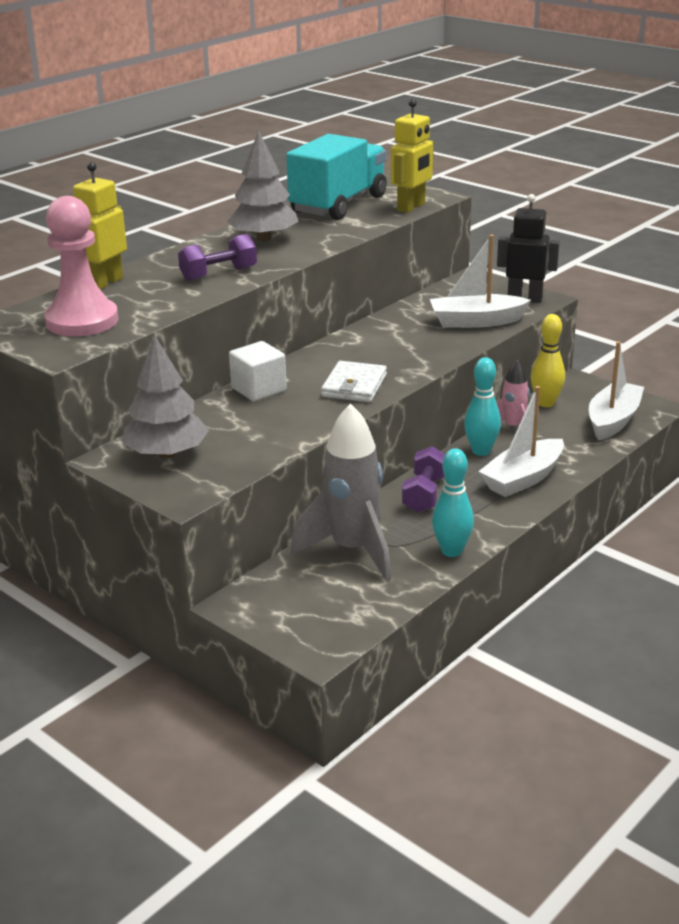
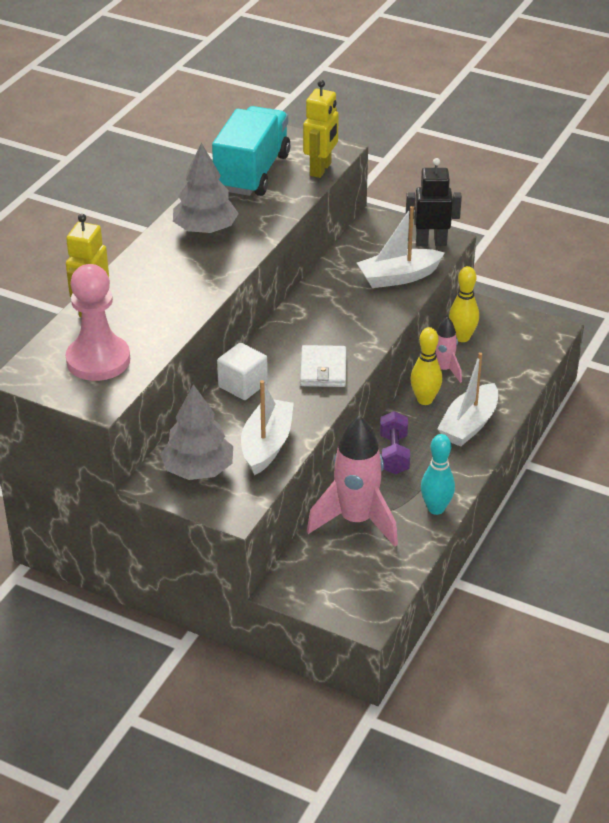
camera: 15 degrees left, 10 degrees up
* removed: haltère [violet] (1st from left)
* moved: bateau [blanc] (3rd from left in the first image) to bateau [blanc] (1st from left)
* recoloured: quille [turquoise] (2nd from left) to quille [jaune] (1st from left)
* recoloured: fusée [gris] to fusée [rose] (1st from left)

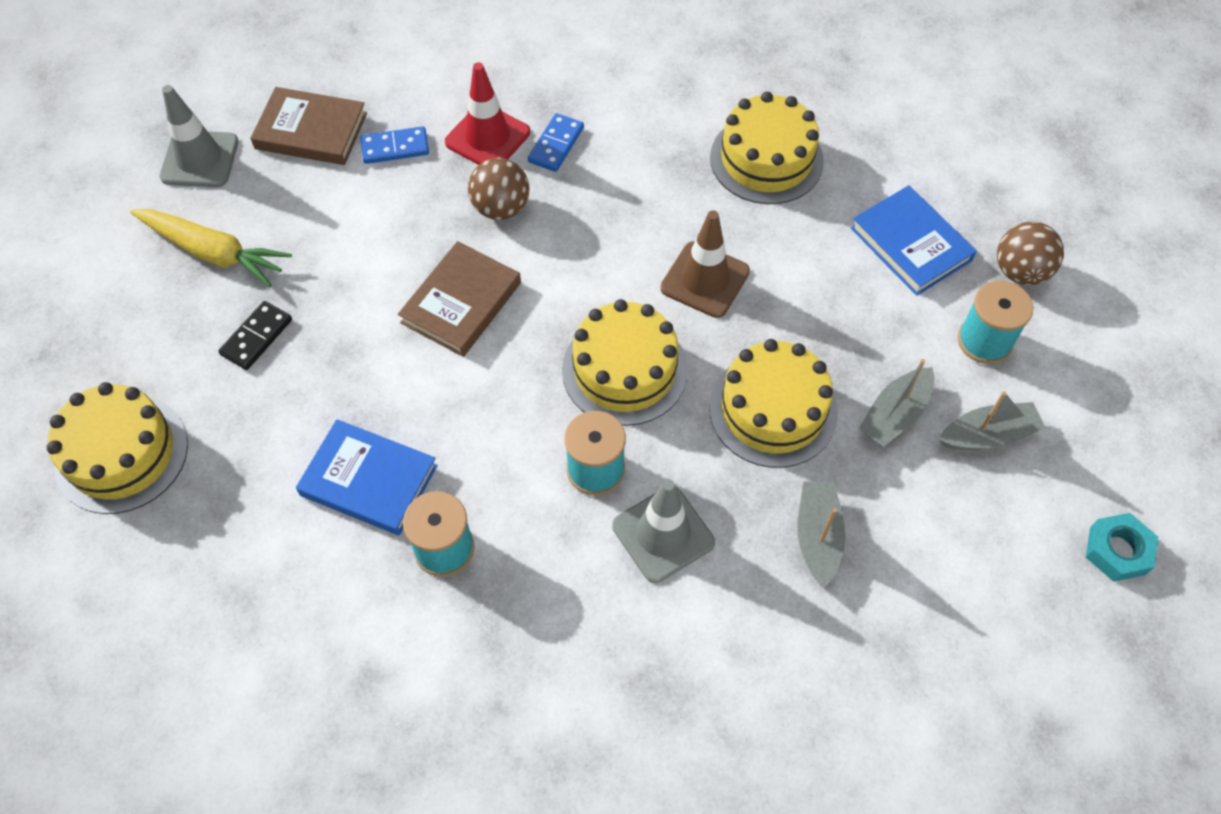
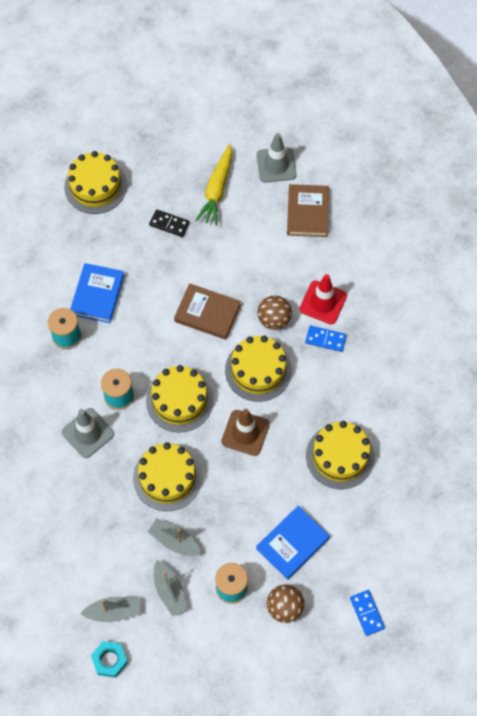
camera: 80 degrees right, 5 degrees up
* moved: domino [bleu] (1st from left in the first image) to domino [bleu] (2nd from left)
* moved: bateau [gris] (1st from left)
* added: gâteau [jaune] (4th from left)

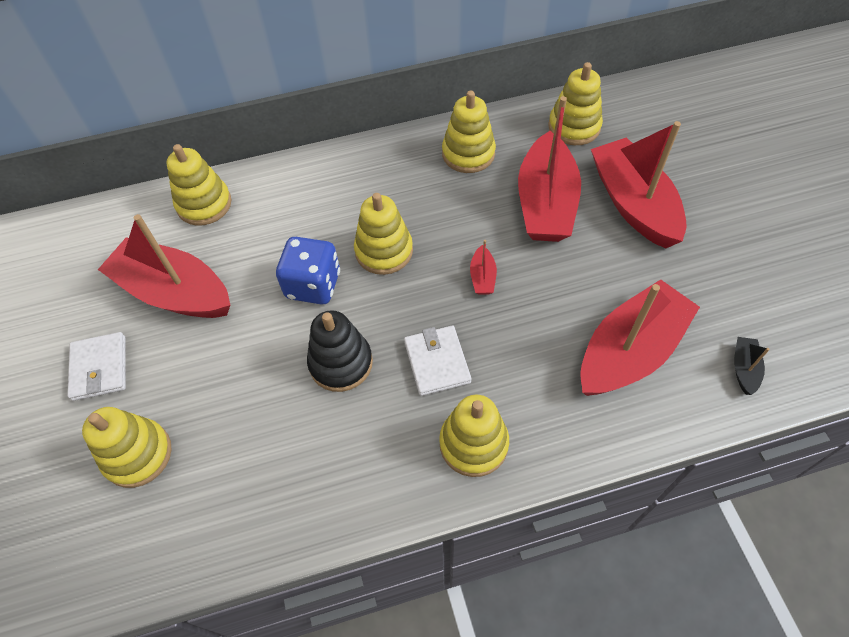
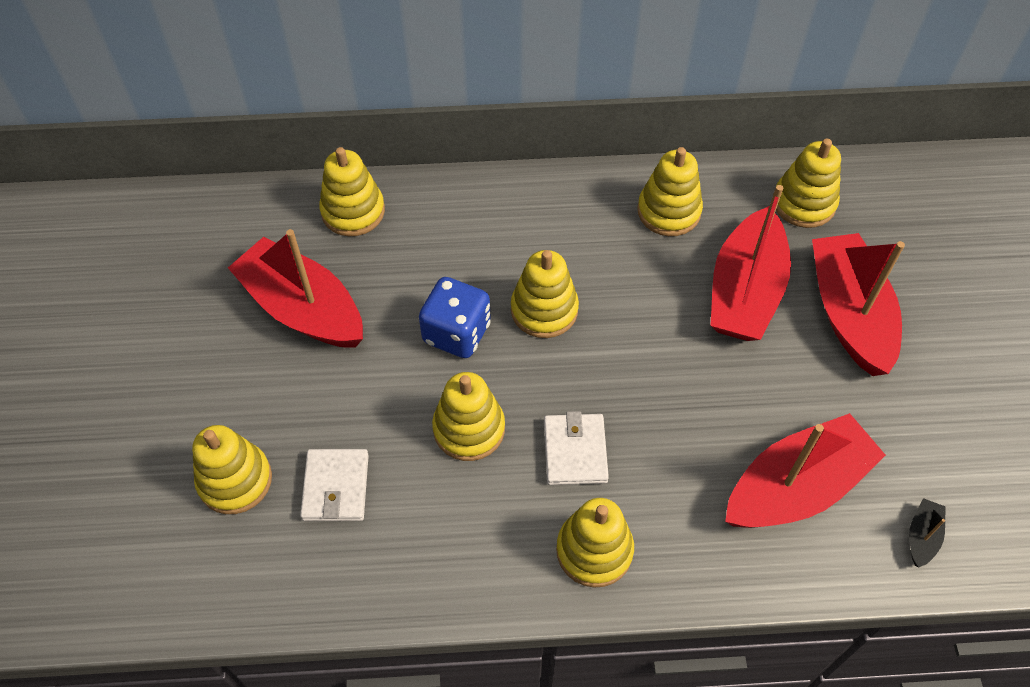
camera: 10 degrees right, 0 degrees up
* removed: bateau [rouge] (2nd from left)
* recoloured: jouet à empiler [noir] to jouet à empiler [jaune] (3rd from left)
* moved: portefeuille [blanc] (1st from left)

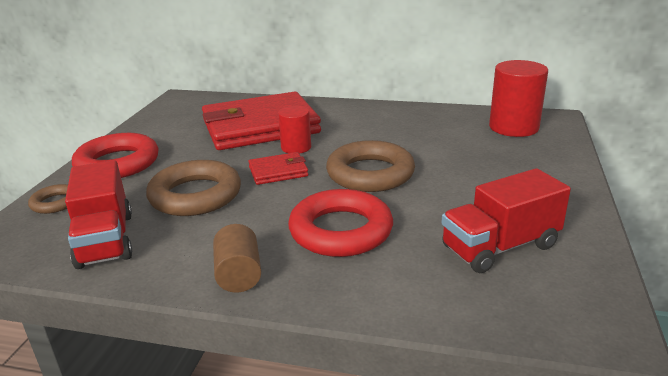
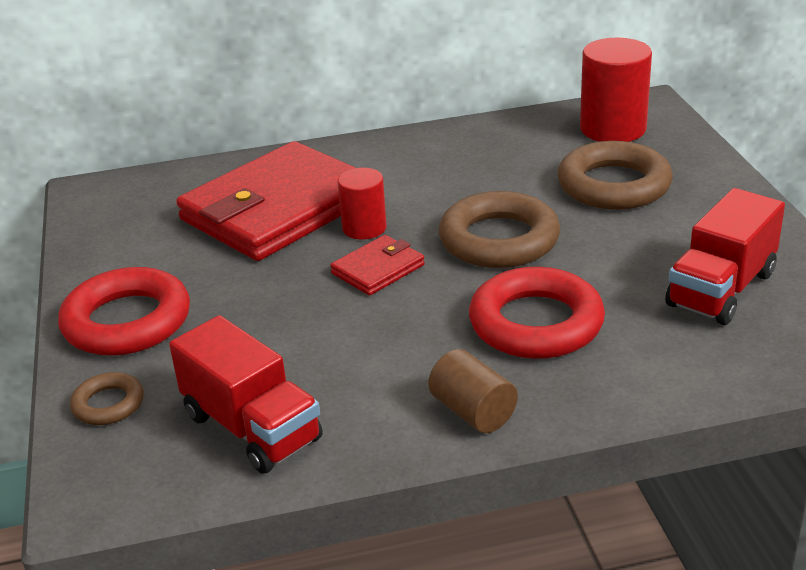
camera: 25 degrees left, 5 degrees up
* moved: anneau [marron] (2nd from left in the first image) to anneau [marron] (3rd from left)

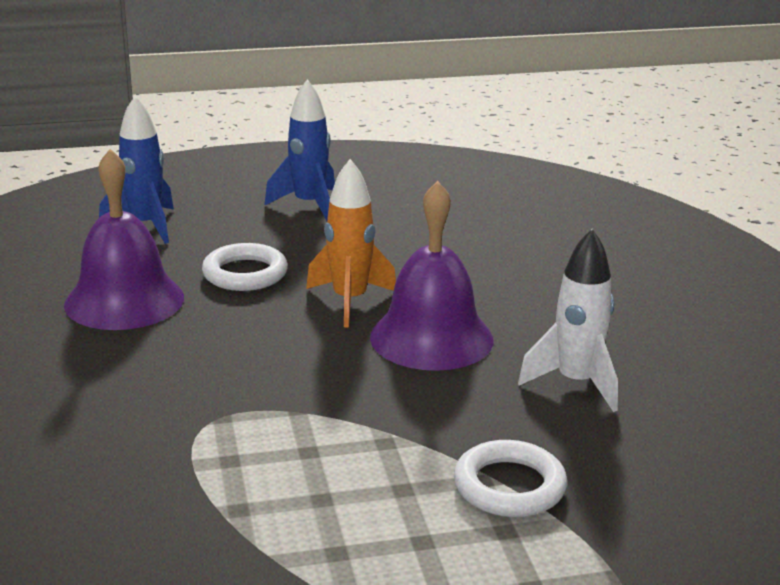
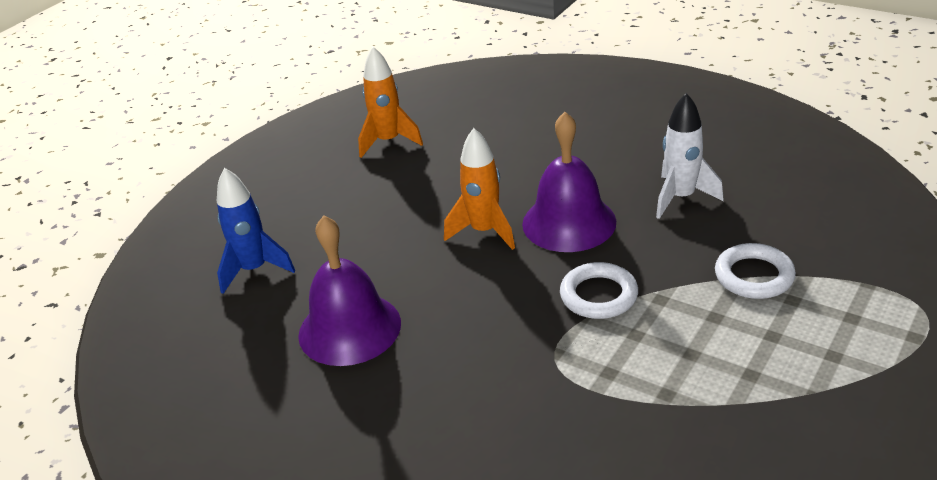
camera: 40 degrees left, 10 degrees up
* removed: fusée [bleu] (2nd from left)
* moved: anneau [blanc] (1st from left)
* added: fusée [orange] (1st from left)

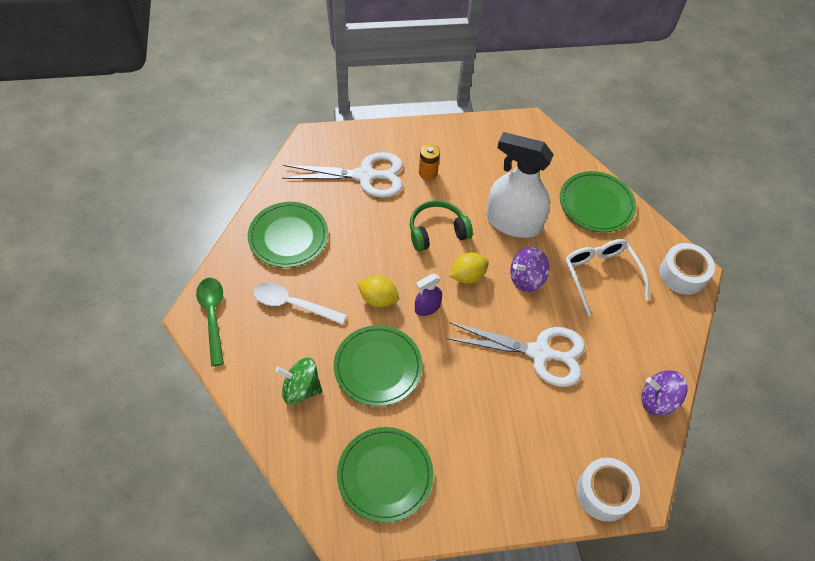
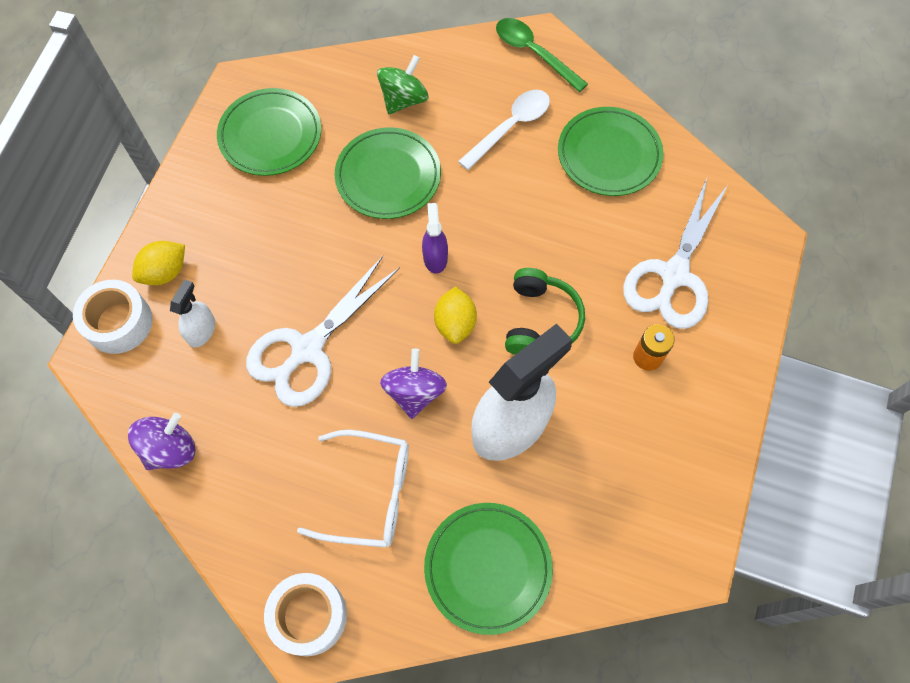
camera: 120 degrees right, 10 degrees up
* moved: citron [jaune] (1st from left)
* turned: cuillère [vert] 150 degrees counterclockwise
* added: vaporisateur [blanc] (1st from left)

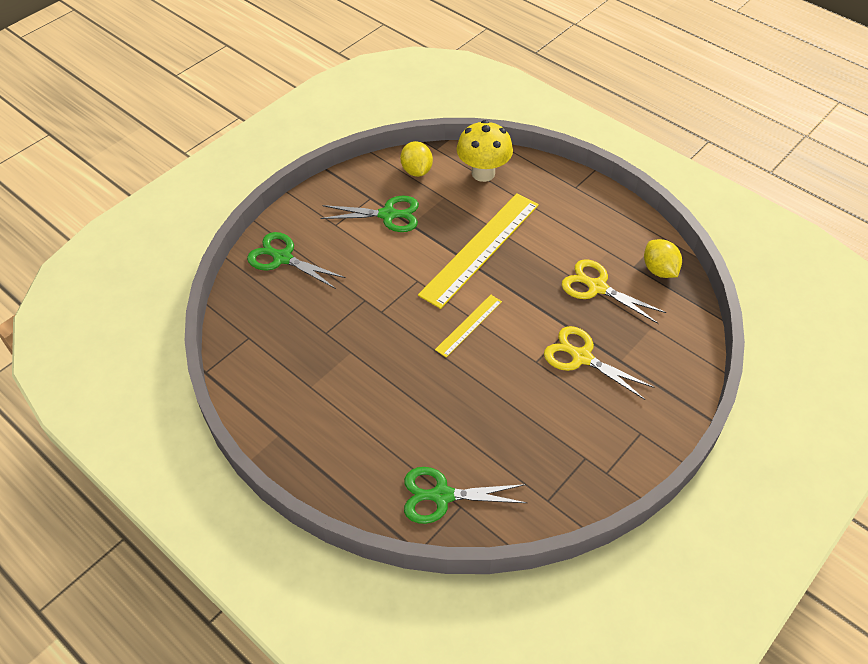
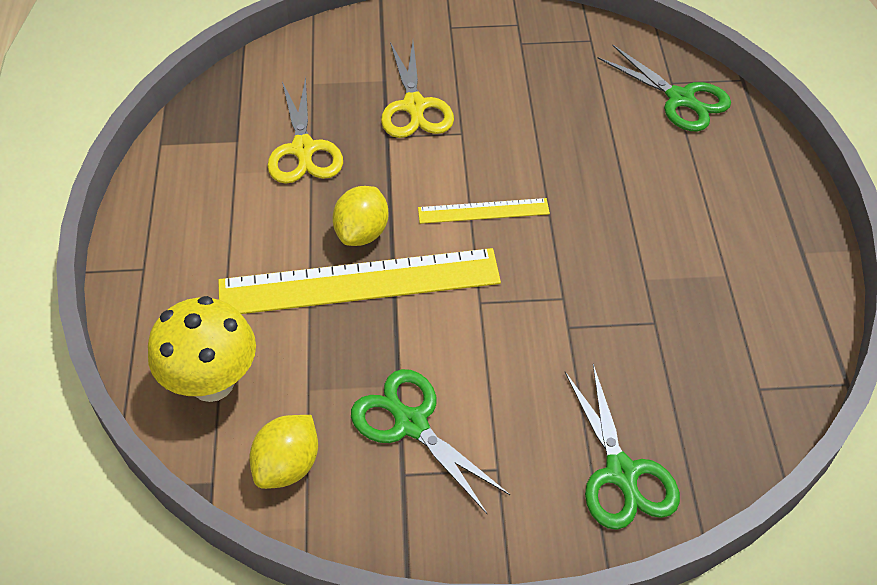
camera: 135 degrees left, 0 degrees up
* moved: citron [jaune] (2nd from left)

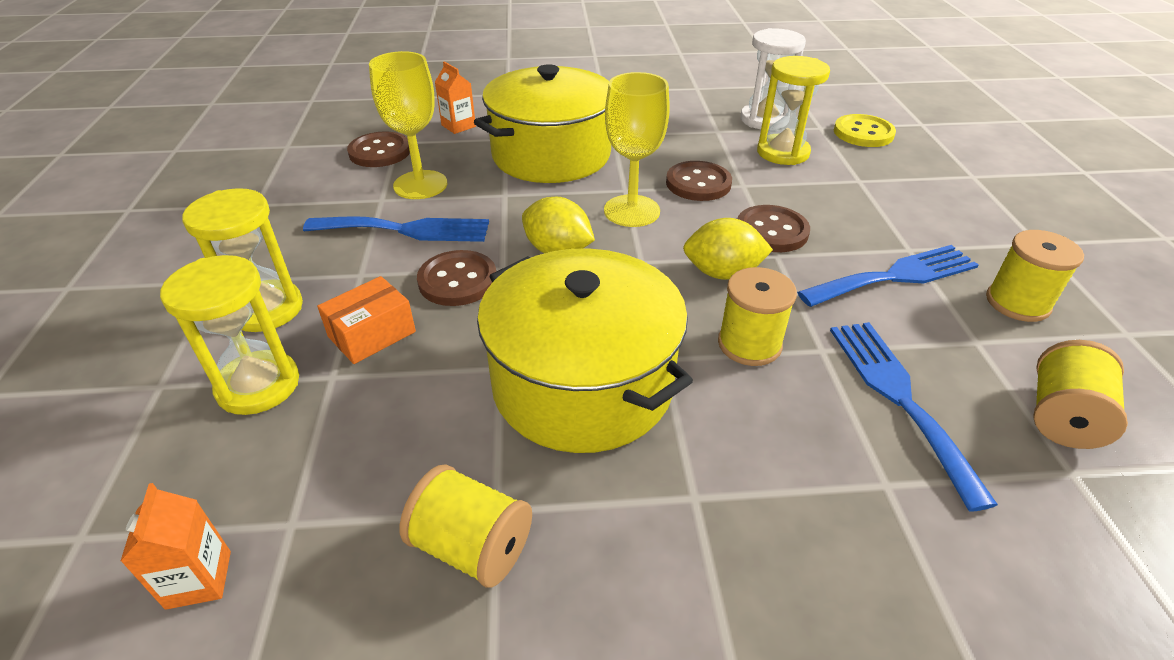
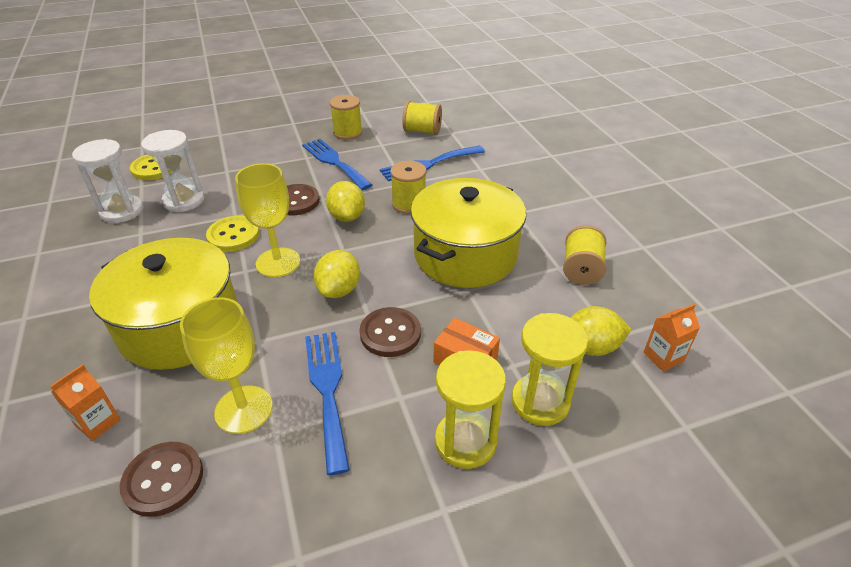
camera: 105 degrees left, 0 degrees up
* recoloured: sablier [jaune] (3rd from left) to sablier [blanc] (2nd from left)
* recoloured: bouton [marron] (3rd from left) to bouton [jaune] (2nd from left)
* added: citron [jaune] (3rd from left)

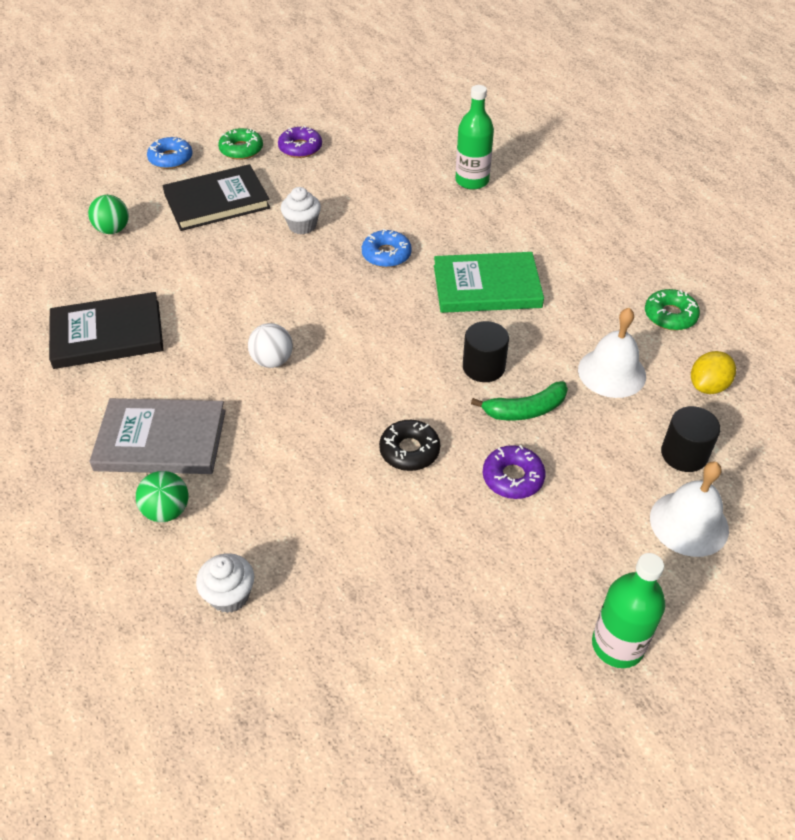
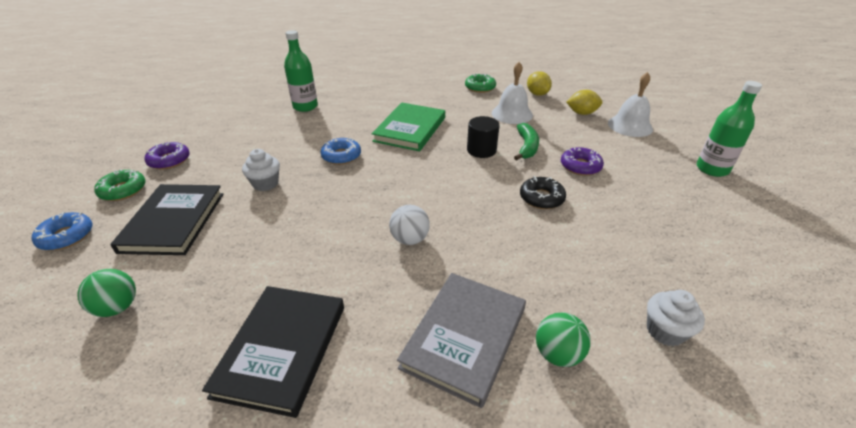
camera: 65 degrees left, 10 degrees down
* replaced: cylindre [noir] (2nd from left) to citron [jaune] (2nd from left)

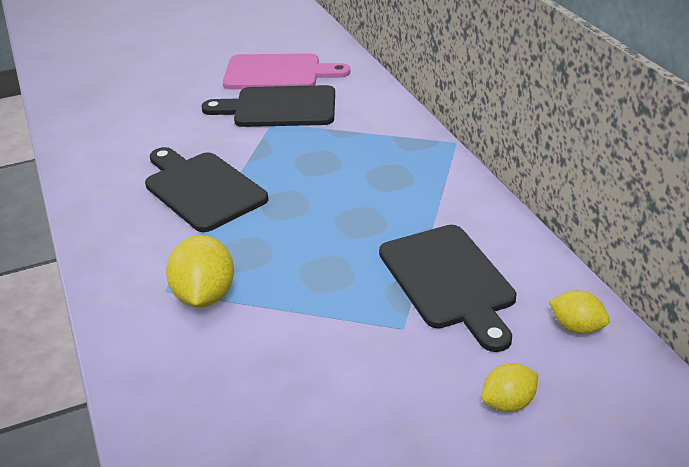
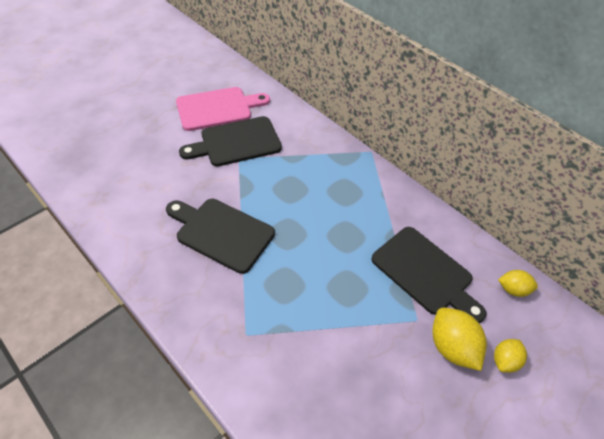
camera: 25 degrees left, 15 degrees up
* moved: citron [jaune] (1st from left)

